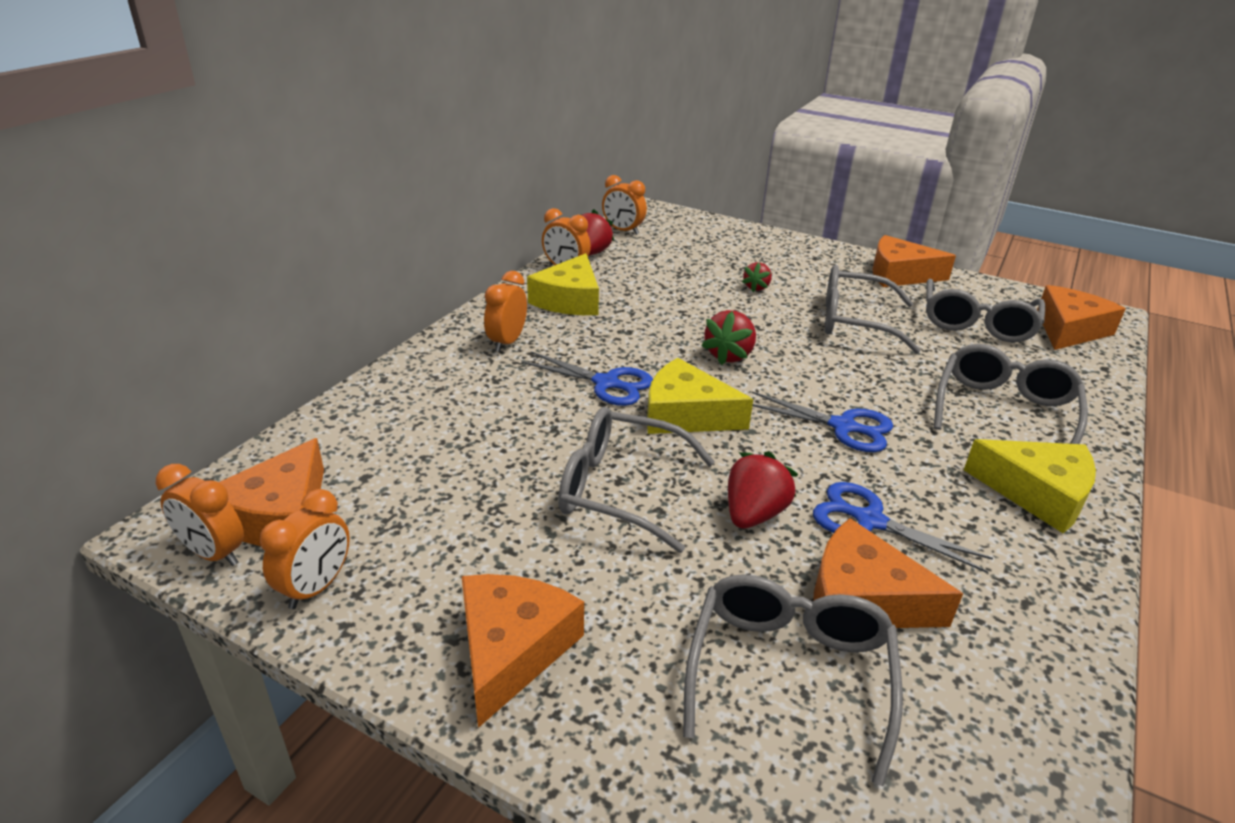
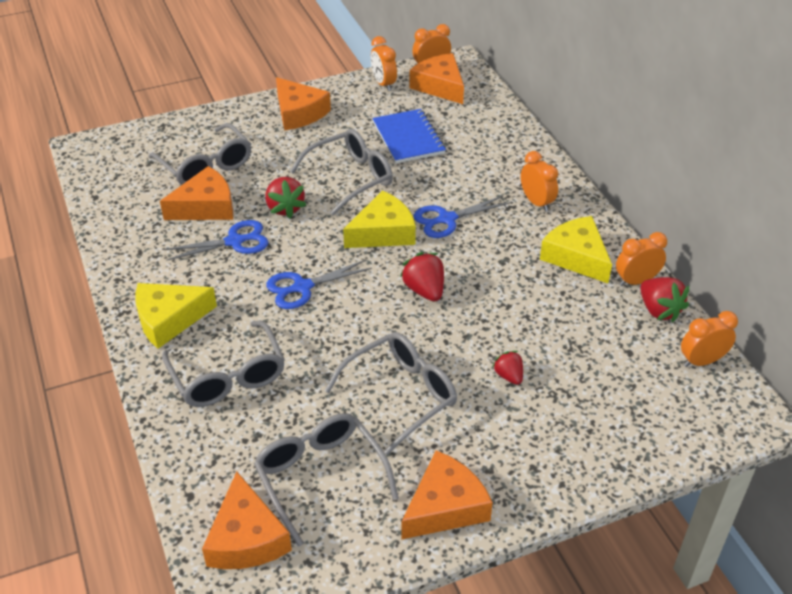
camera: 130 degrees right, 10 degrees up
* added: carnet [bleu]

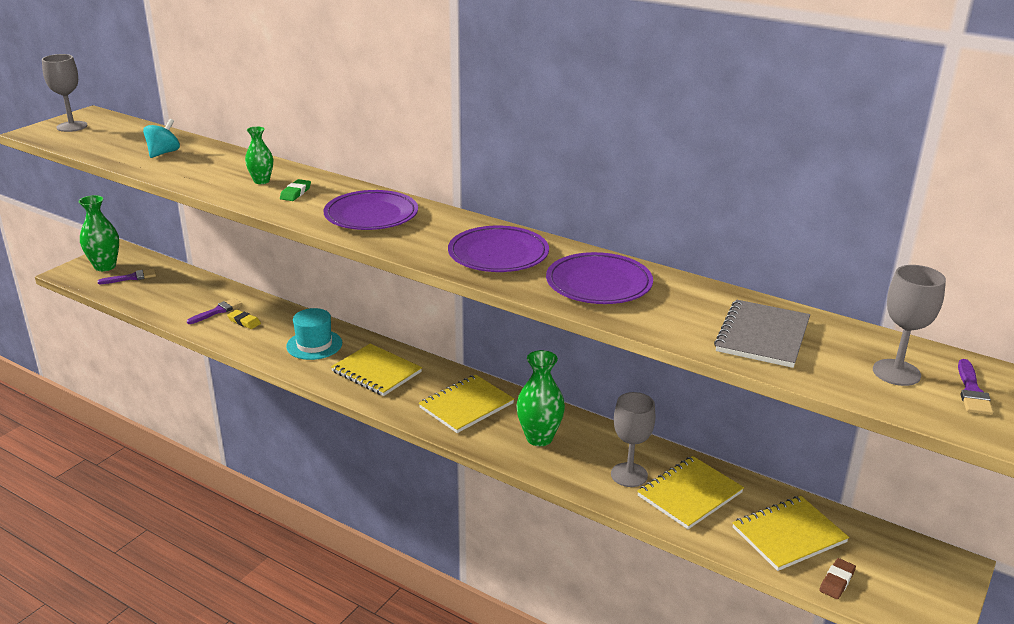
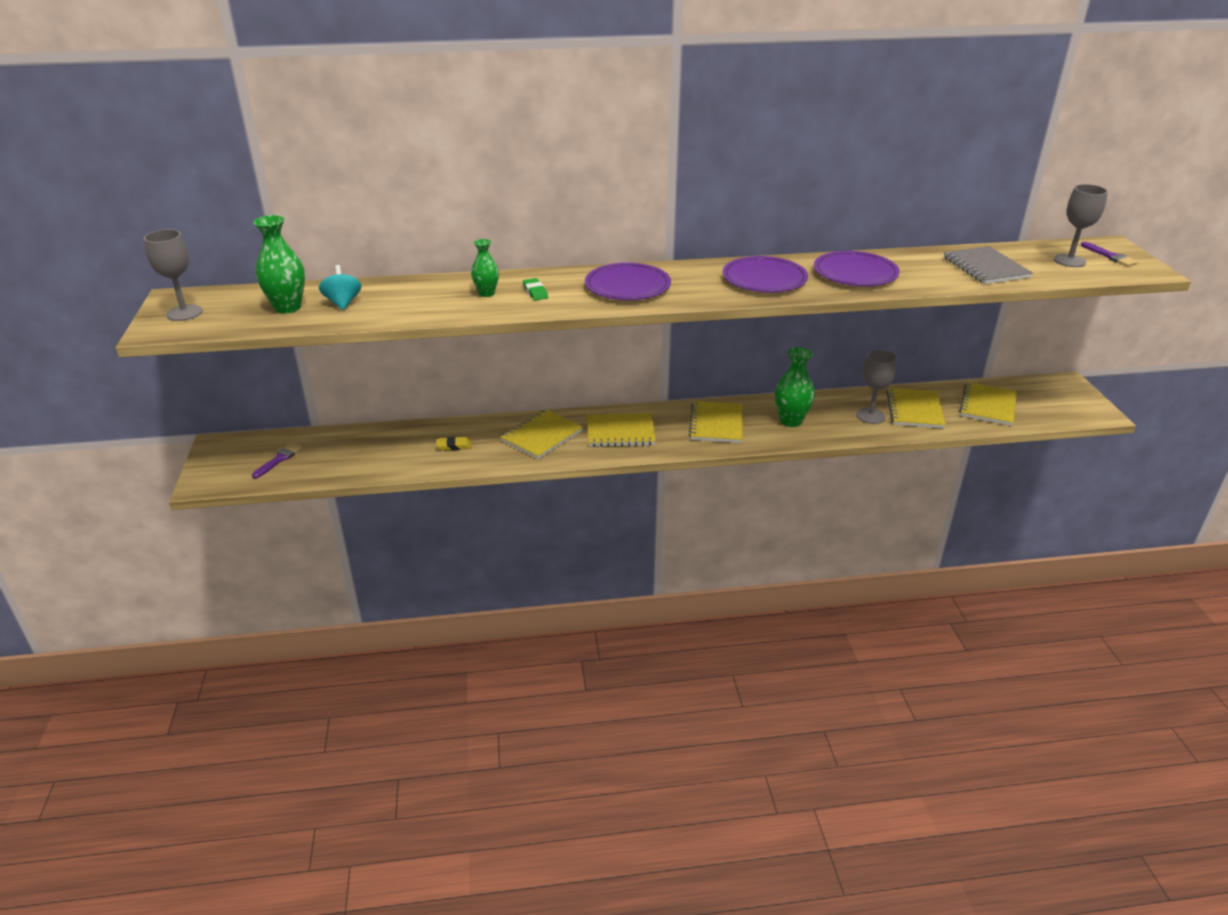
camera: 40 degrees left, 5 degrees up
* moved: vase [vert] (1st from left)
* removed: pinceau [violet] (2nd from left)
* replaced: chapeau [turquoise] to carnet [jaune] (1st from left)
* removed: gomme [marron]

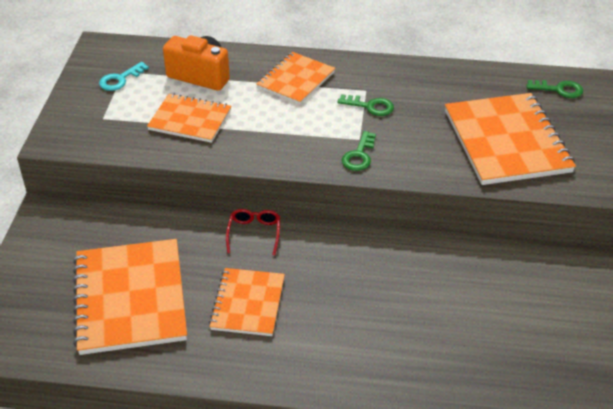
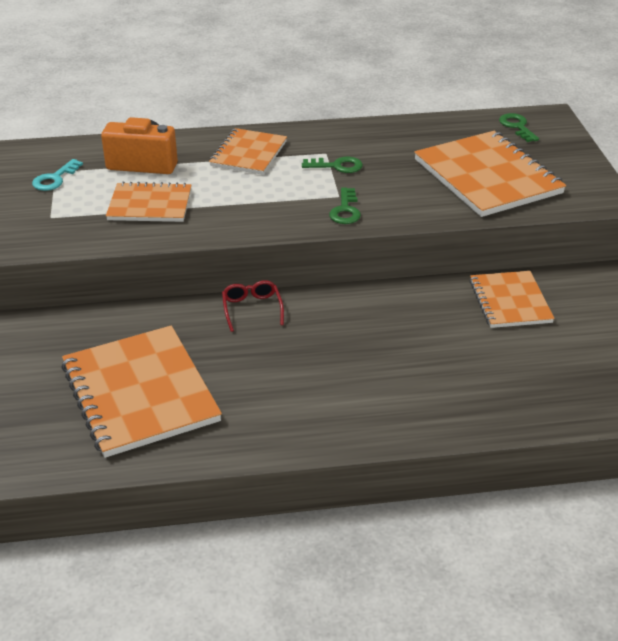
camera: 15 degrees left, 5 degrees down
* turned: clé [vert] (3rd from left) 105 degrees counterclockwise
* moved: carnet [orange] (3rd from left in the first image) to carnet [orange] (5th from left)

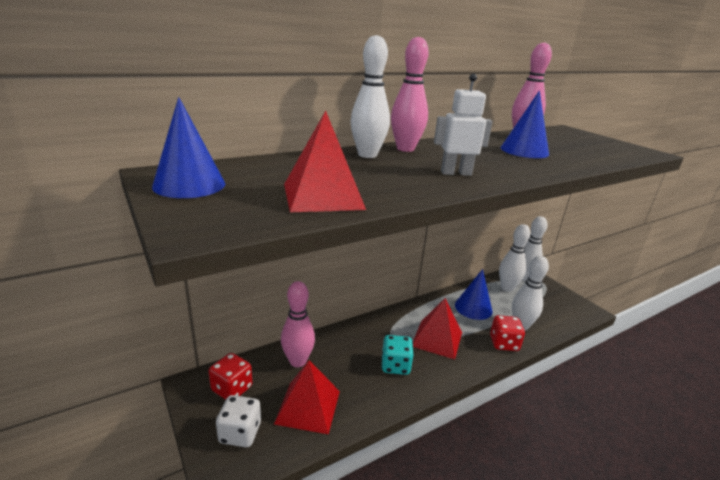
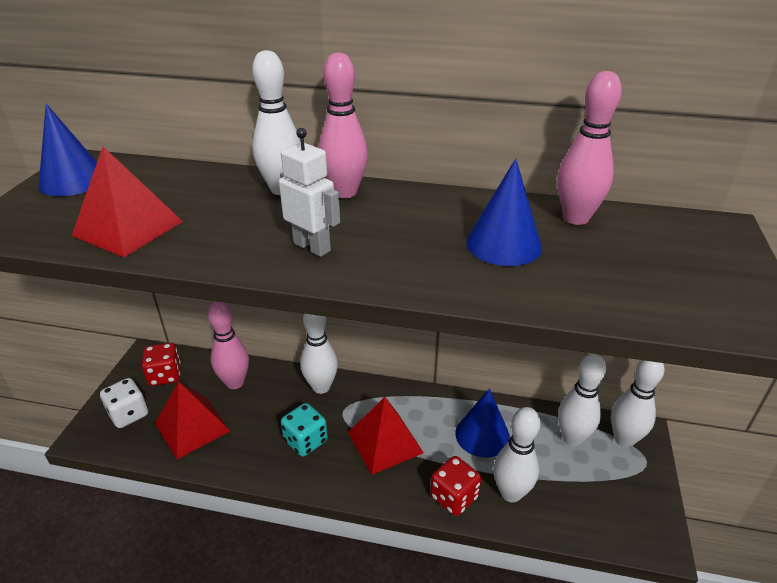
camera: 45 degrees right, 10 degrees up
* added: quille [blanc] (2nd from left)

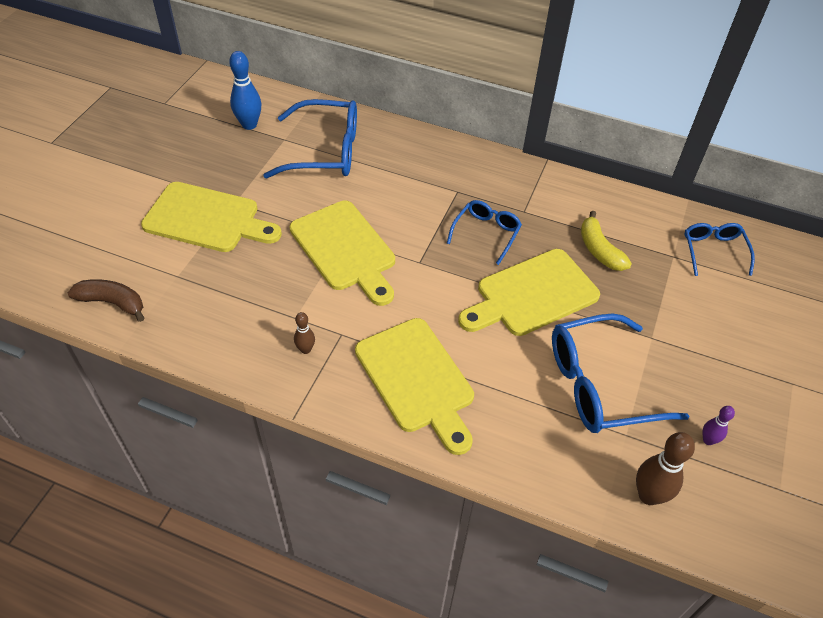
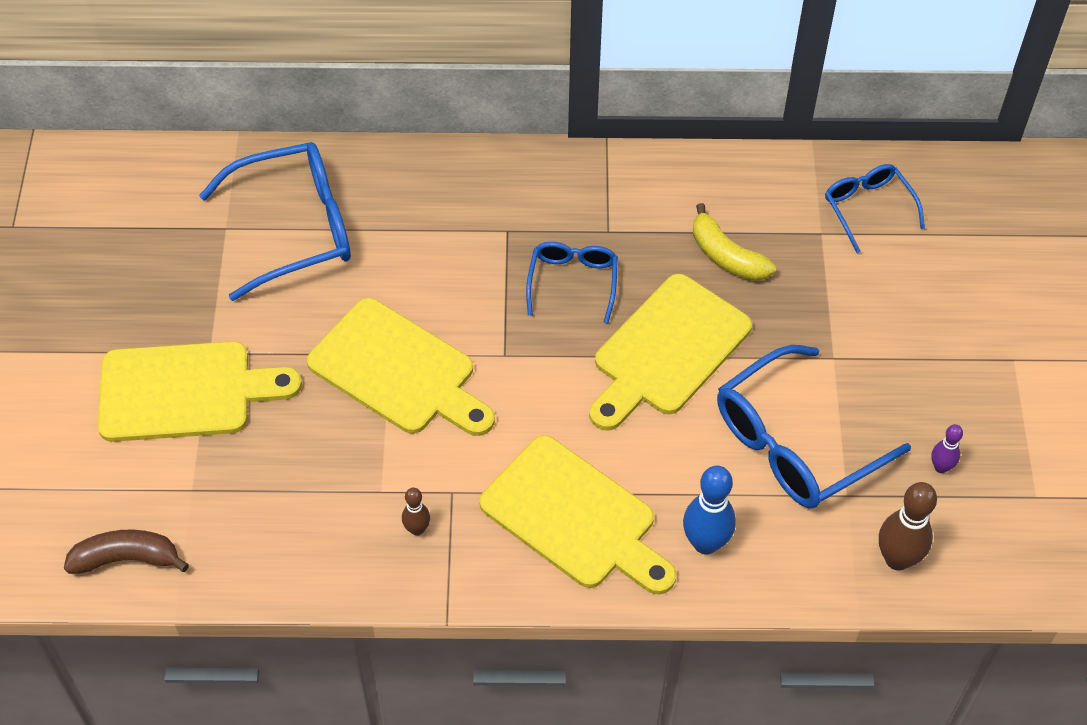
camera: 20 degrees left, 5 degrees up
* moved: quille [bleu]

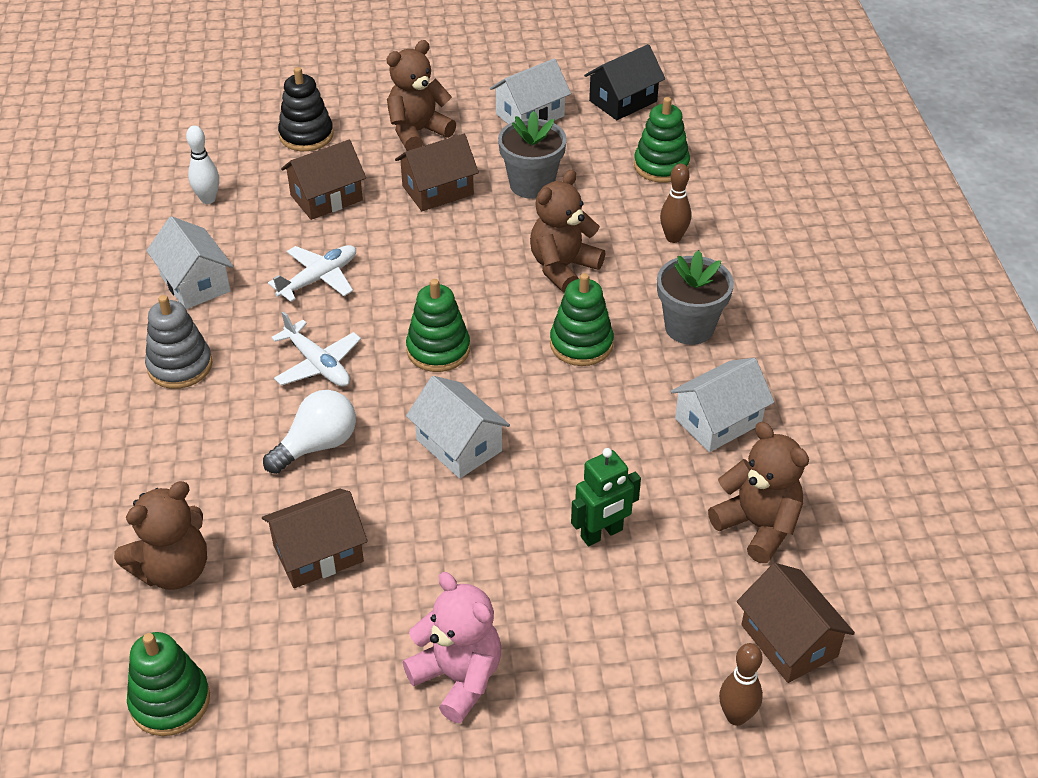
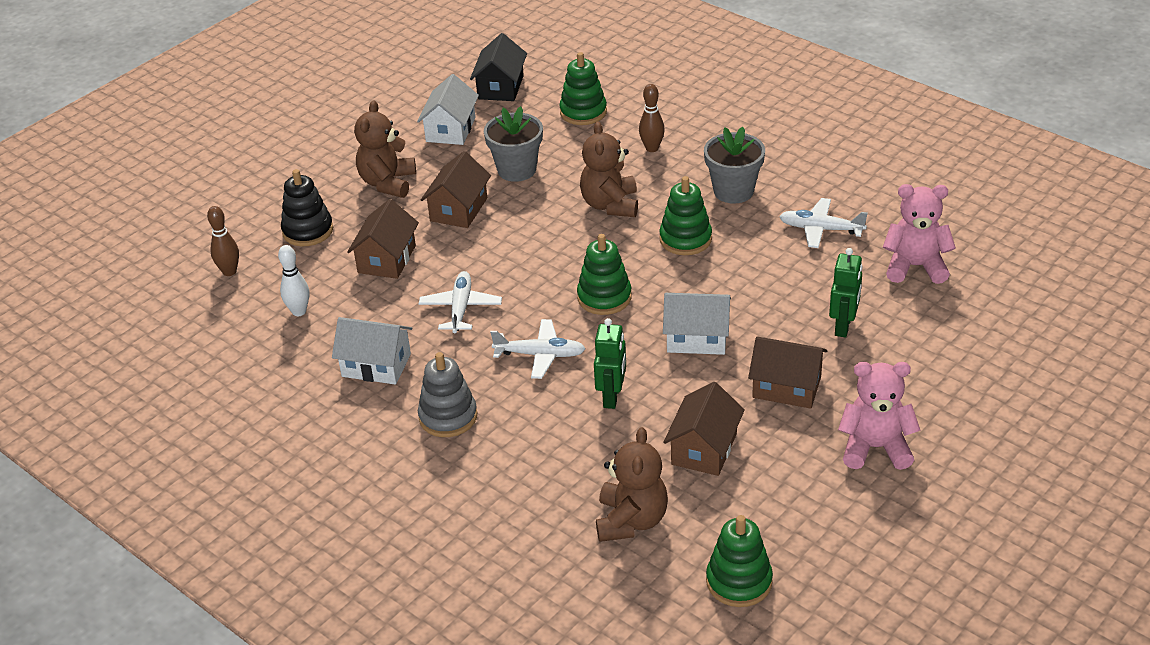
camera: 40 degrees left, 5 degrees down
* replaced: maison [blanc] (4th from left) to avion [blanc] (3rd from left)
* replaced: ampoule [blanc] to robot [vert] (1st from left)
* recoloured: ours en peluche [marron] (4th from left) to ours en peluche [rose] (2nd from left)
* moved: maison [marron] (4th from left)
* moved: quille [marron] (2nd from left in the first image) to quille [marron] (1st from left)

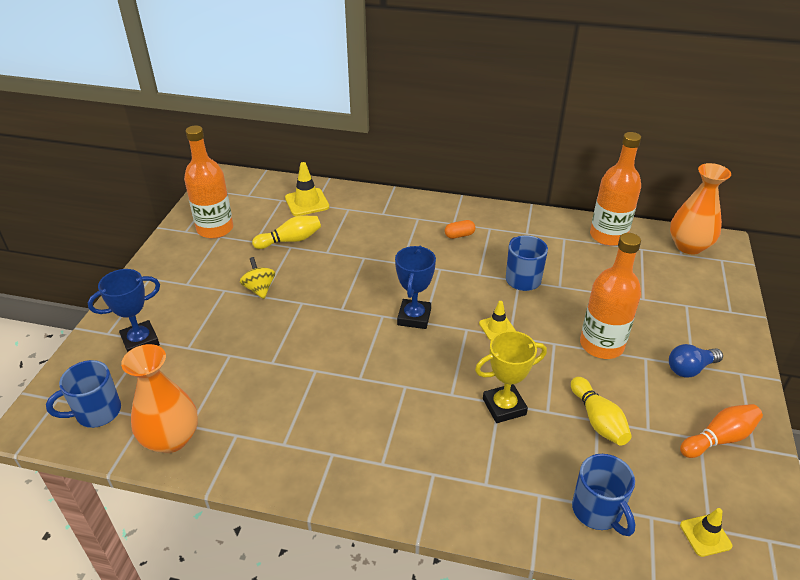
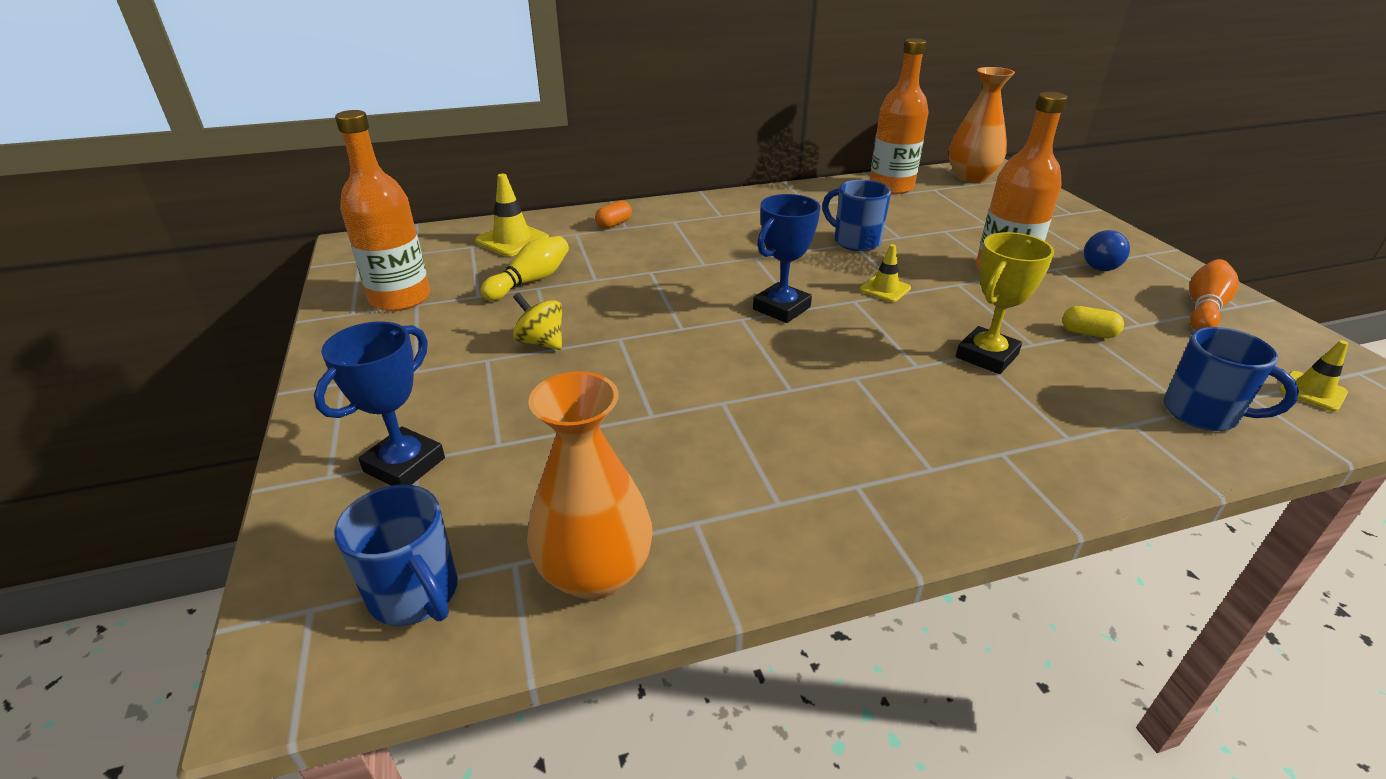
camera: 30 degrees left, 5 degrees down
* moved: gélule [orange]
* turned: trophée [bleu] (2nd from left) 60 degrees clockwise
* turned: tasse [bleu] (1st from left) 75 degrees counterclockwise
* replaced: quille [jaune] (2nd from left) to gélule [jaune]

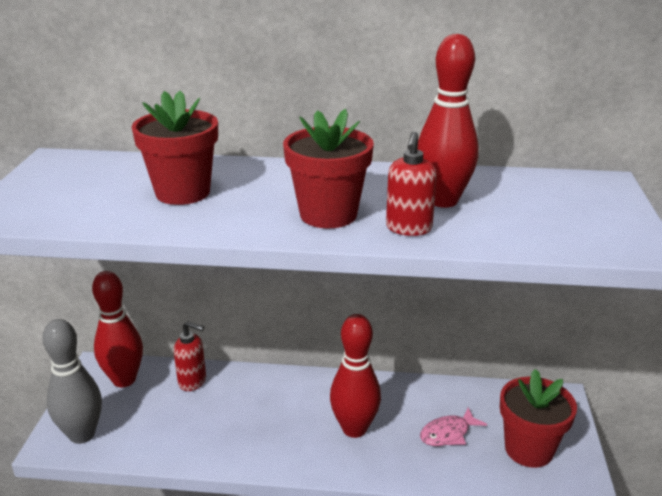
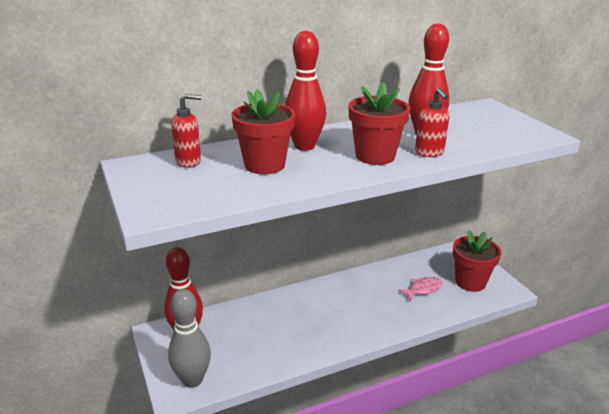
camera: 30 degrees left, 0 degrees up
* moved: quille [rouge] (2nd from left)
* moved: distributeur de savon [rouge] (1st from left)
* turned: poisson [rose] 150 degrees counterclockwise

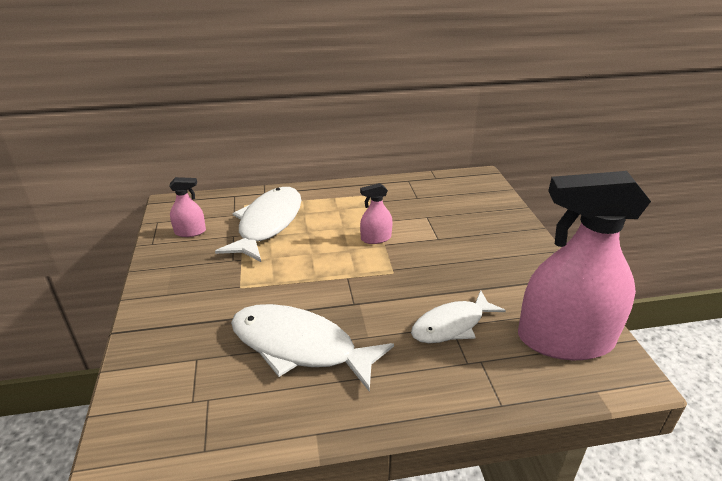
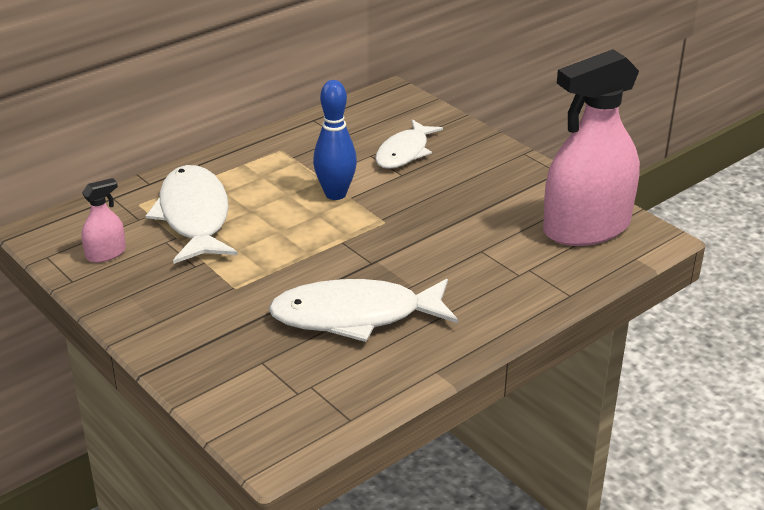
camera: 30 degrees left, 0 degrees up
* replaced: vaporisateur [rose] (2nd from left) to quille [bleu]
* moved: poisson [blanc] (3rd from left)

